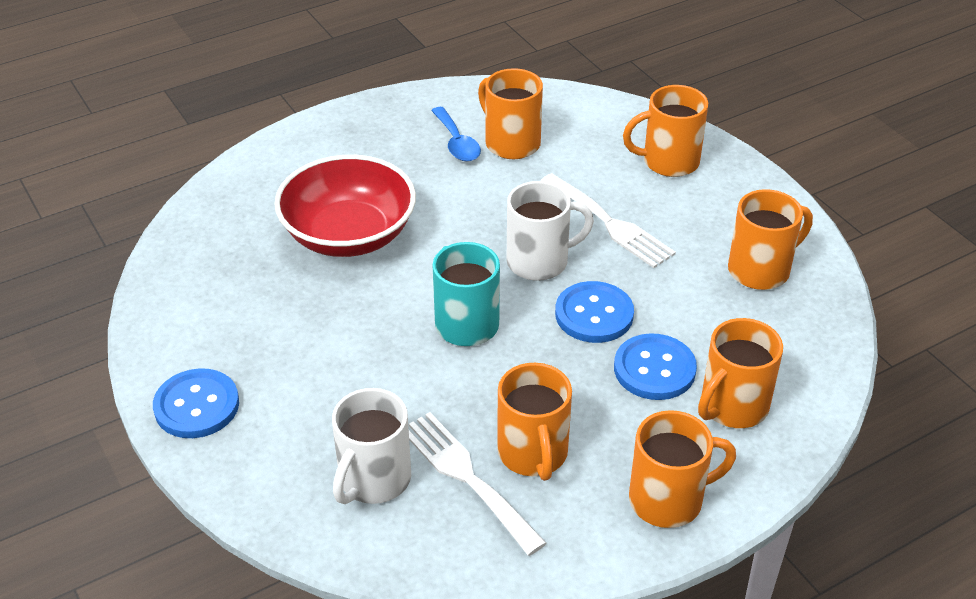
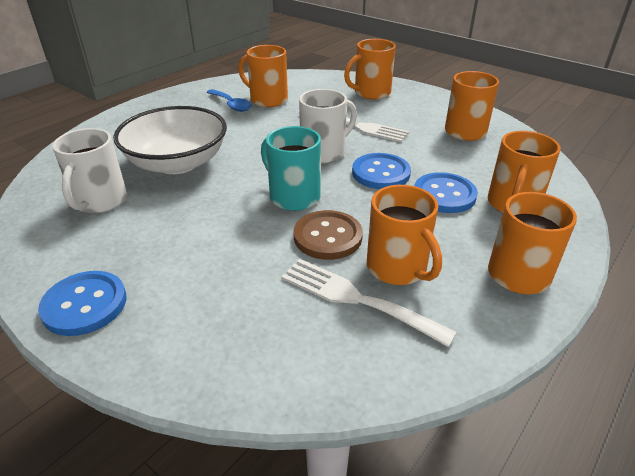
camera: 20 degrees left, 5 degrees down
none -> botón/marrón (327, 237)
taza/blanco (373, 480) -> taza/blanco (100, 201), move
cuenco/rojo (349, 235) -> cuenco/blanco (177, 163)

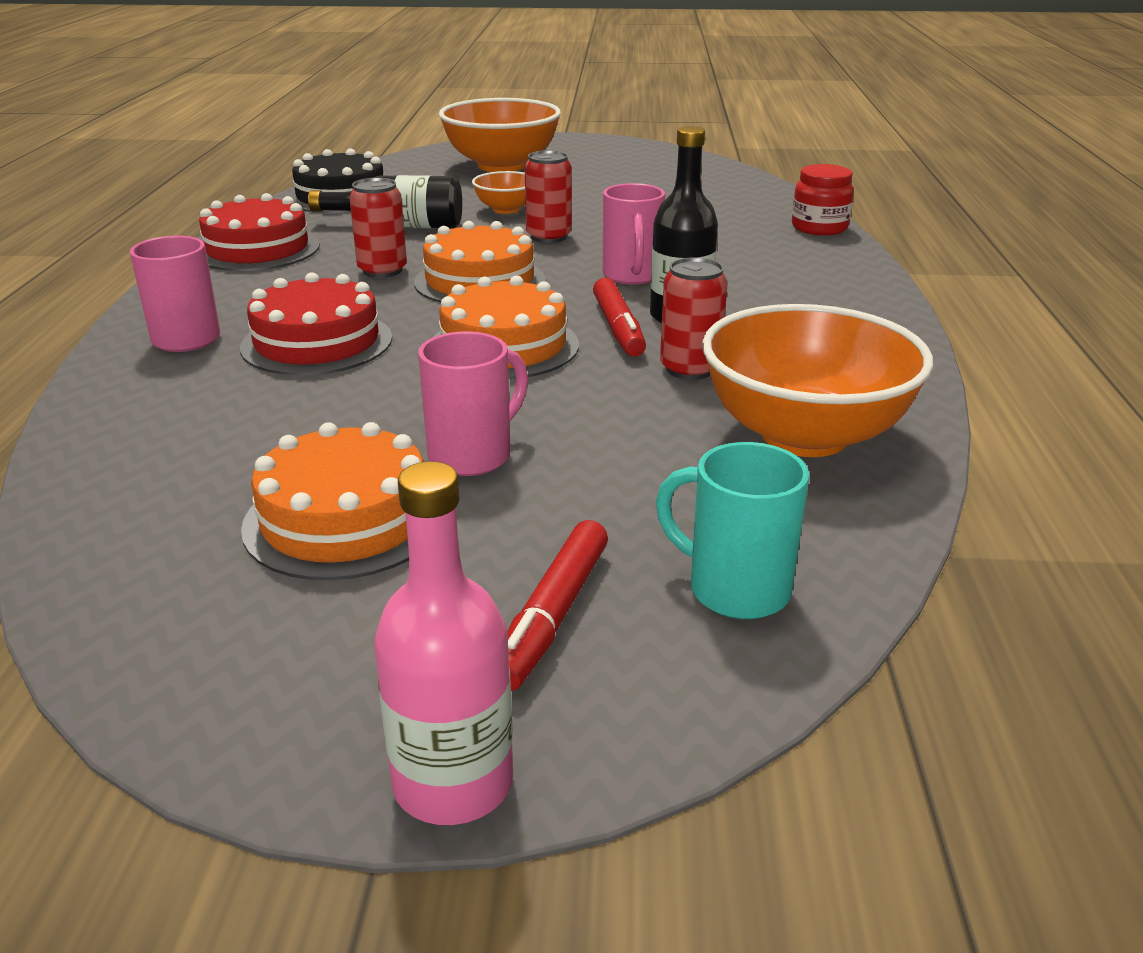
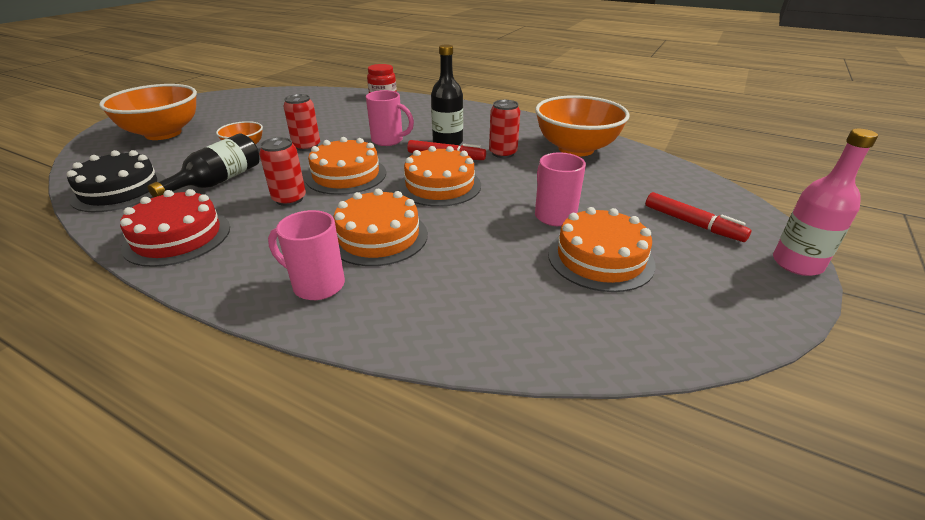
camera: 65 degrees left, 5 degrees up
taza/turquesa (735, 589) -> none
tarta/rojo (317, 342) -> tarta/naranja (378, 237)

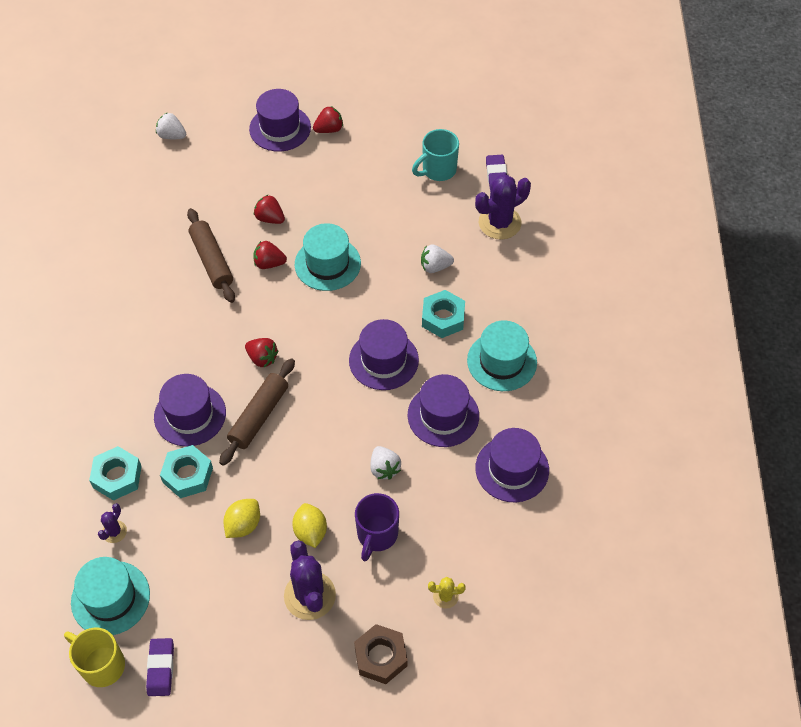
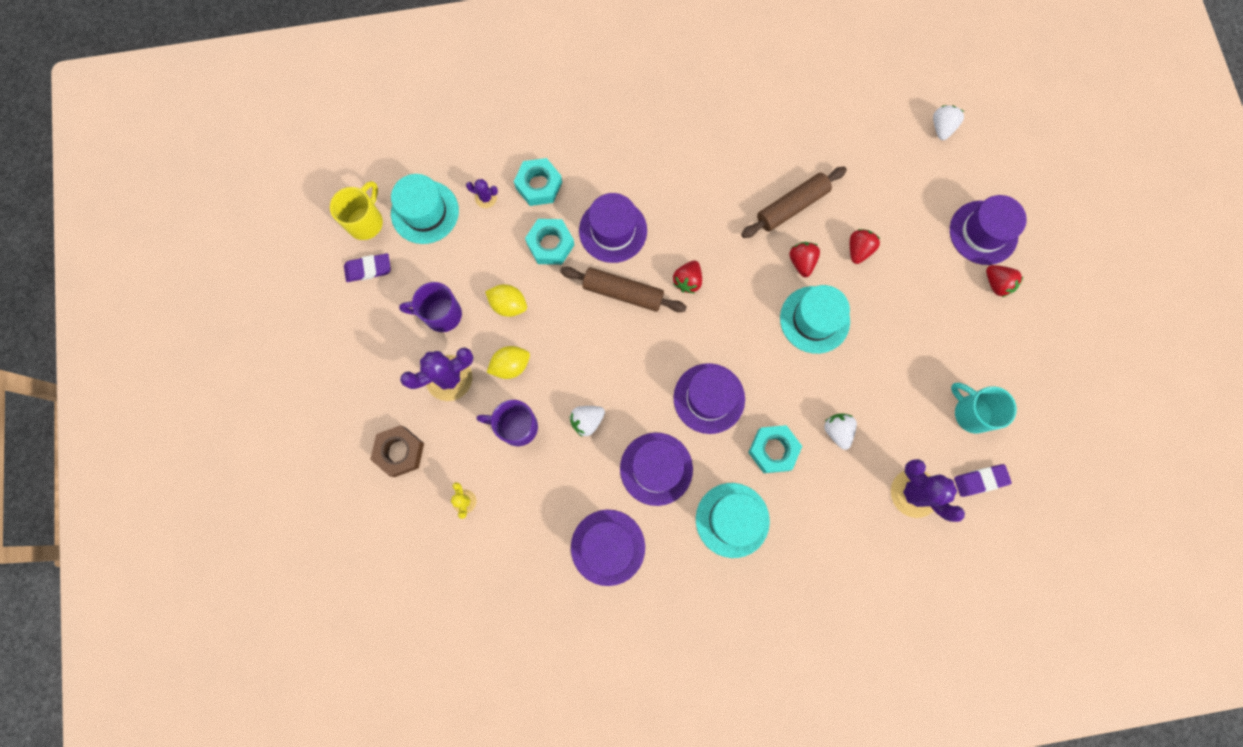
camera: 80 degrees right, 20 degrees up
none -> taza/morado (441, 314)

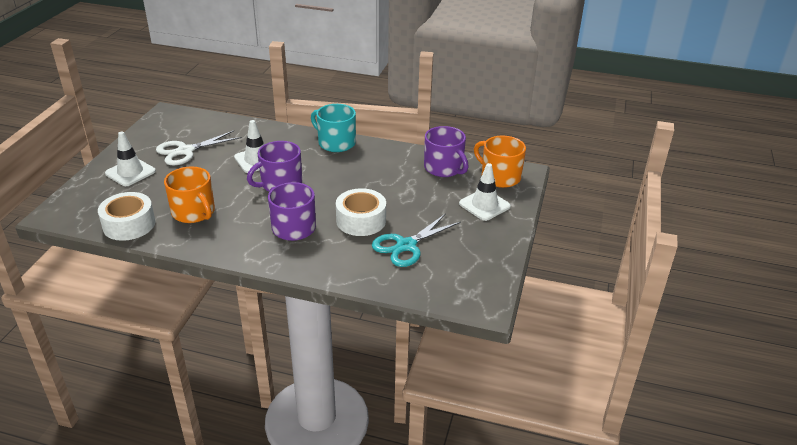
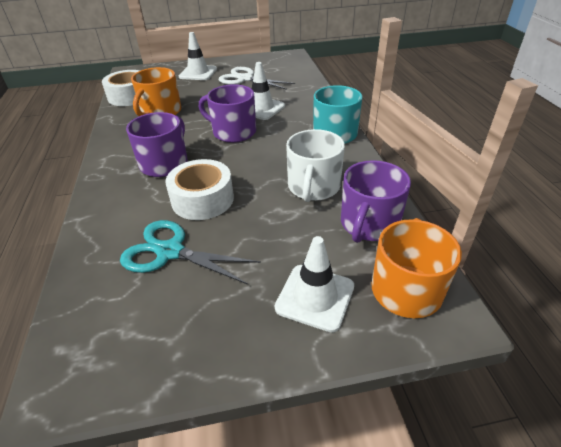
camera: 65 degrees right, 5 degrees up
none -> taza/blanco (313, 187)

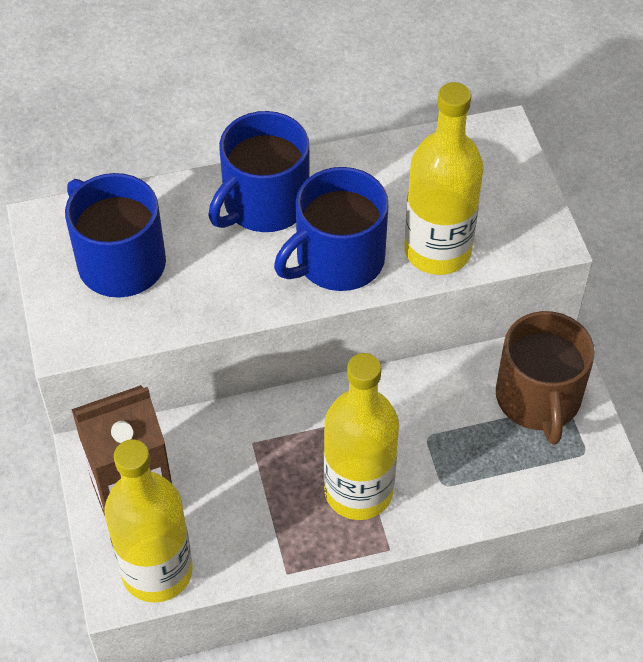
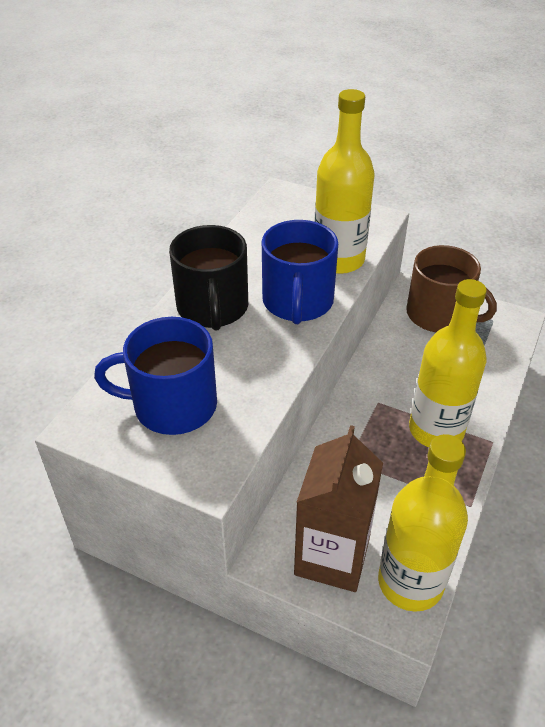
camera: 50 degrees left, 10 degrees down
taza/azul (264, 203) -> taza/negro (212, 308)

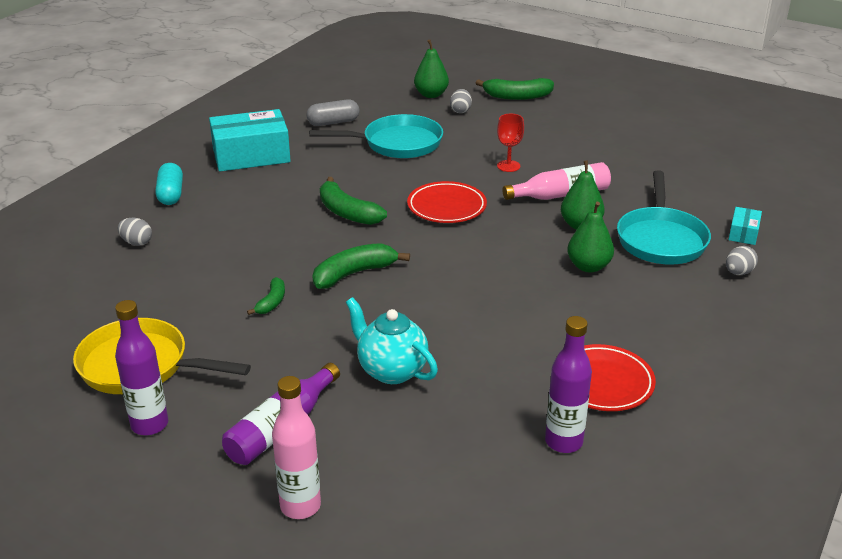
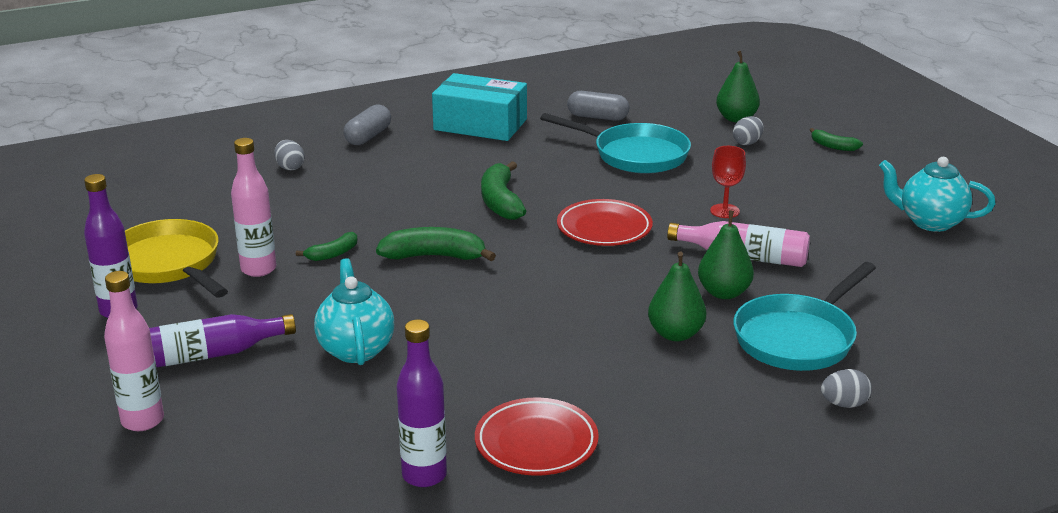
camera: 35 degrees right, 5 degrees down
caja/turquesa (743, 233) -> none
none -> botella/rosa (258, 269)
none -> tetera/turquesa (930, 222)
cápsula/turquesa (171, 194) -> cápsula/gris (368, 136)
plátano/verde (517, 96) -> plátano/verde (833, 146), x0.57

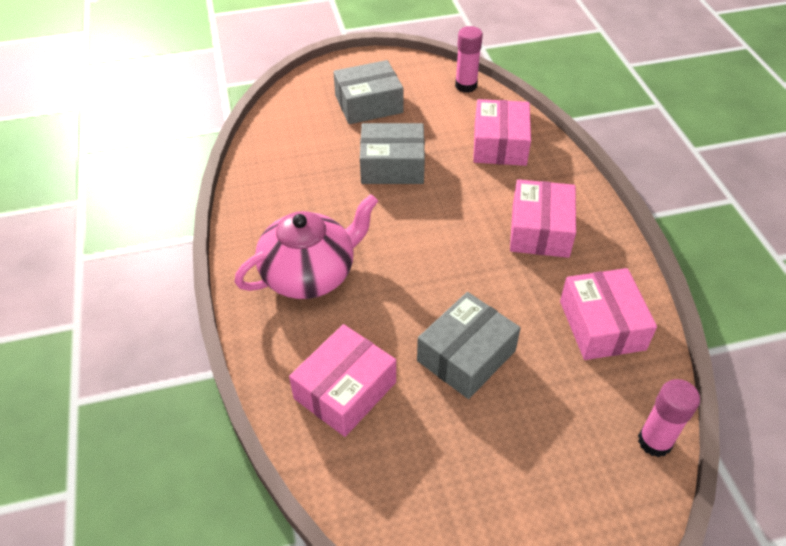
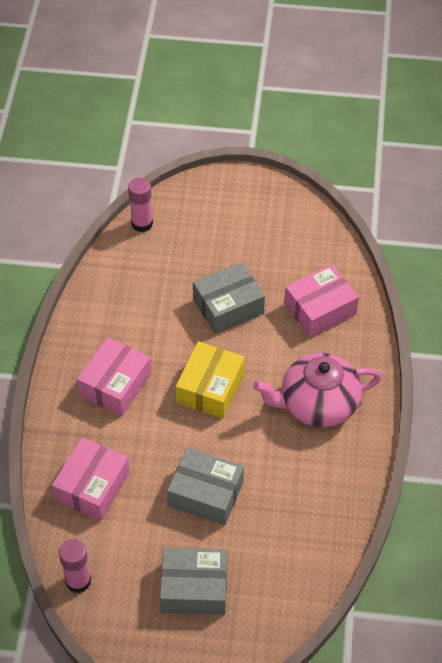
camera: 160 degrees left, 5 degrees up
caja/rosa (601, 325) -> none
none -> caja/amarillo (210, 388)

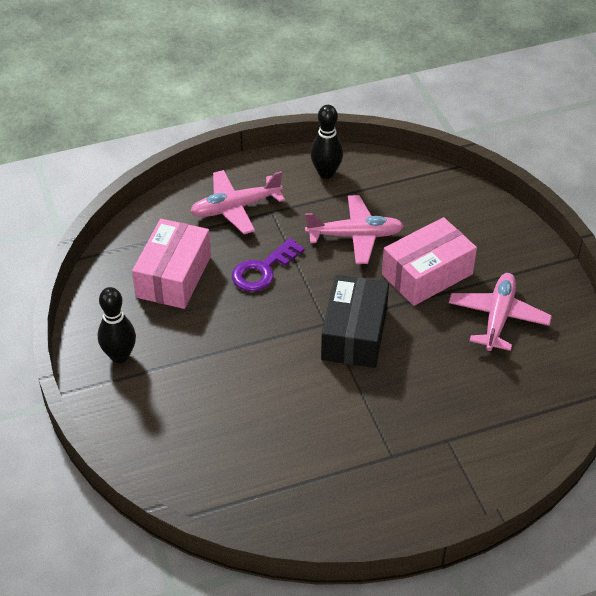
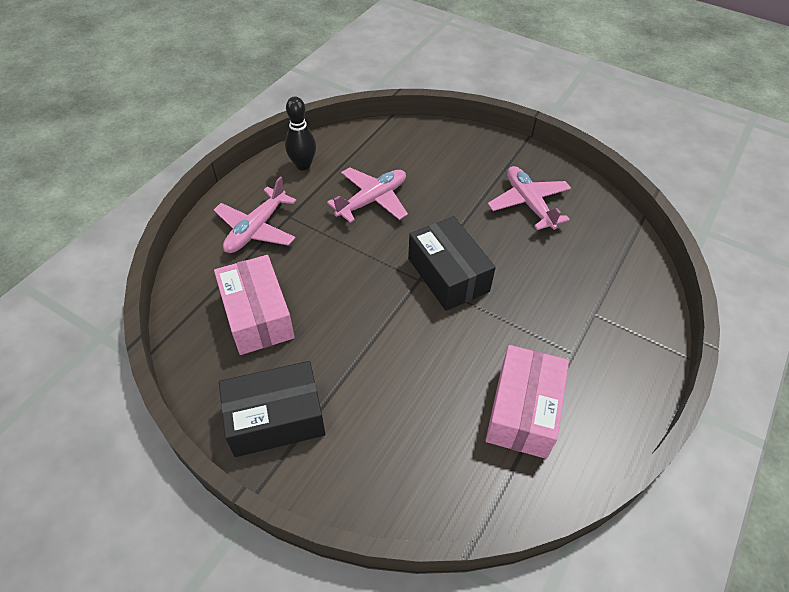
camera: 40 degrees left, 5 degrees up
llave/morado (263, 270) -> none
caja/rosa (427, 274) -> caja/rosa (523, 411), move
bolo/negro (120, 356) -> caja/negro (276, 419)

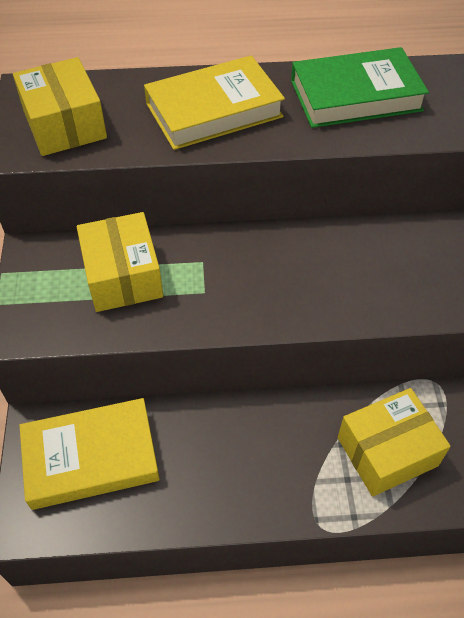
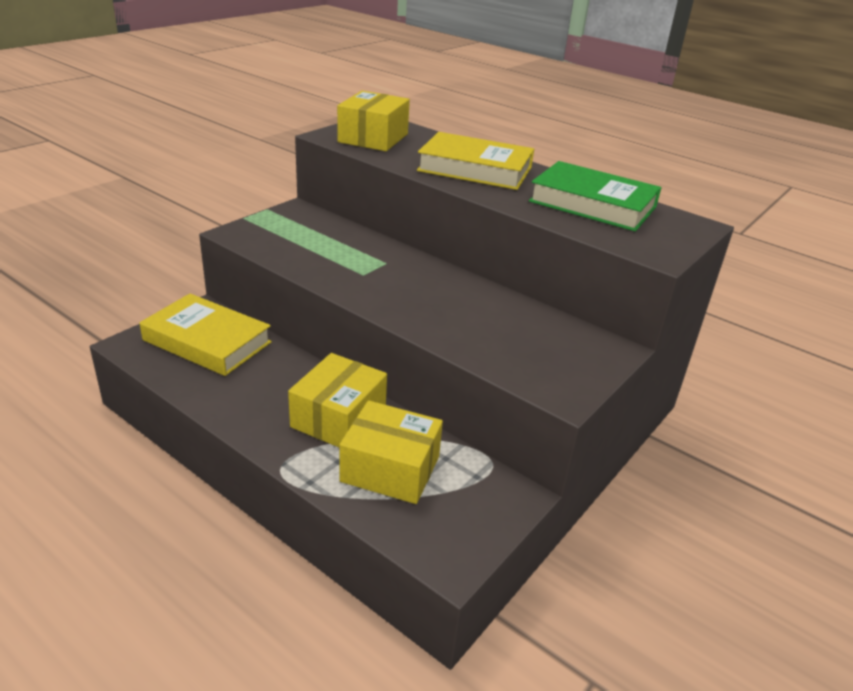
camera: 40 degrees right, 20 degrees down
caja/amarillo (123, 276) -> caja/amarillo (338, 418), move

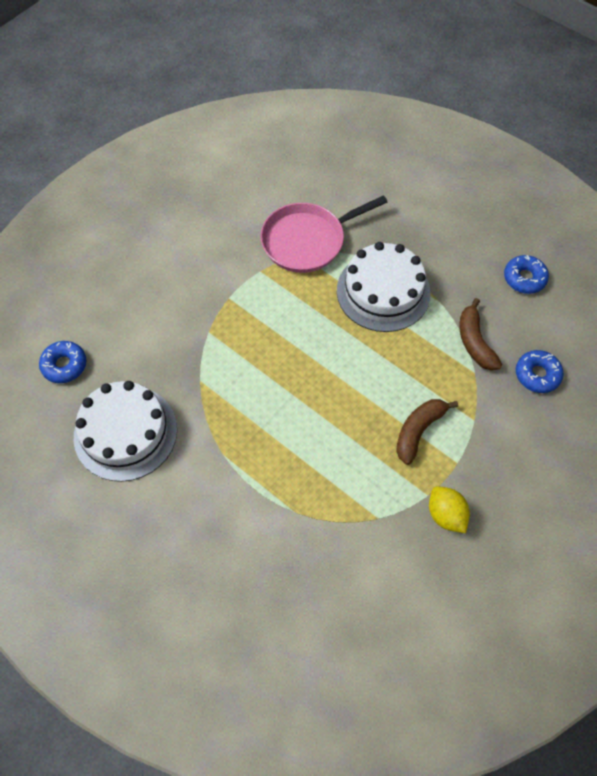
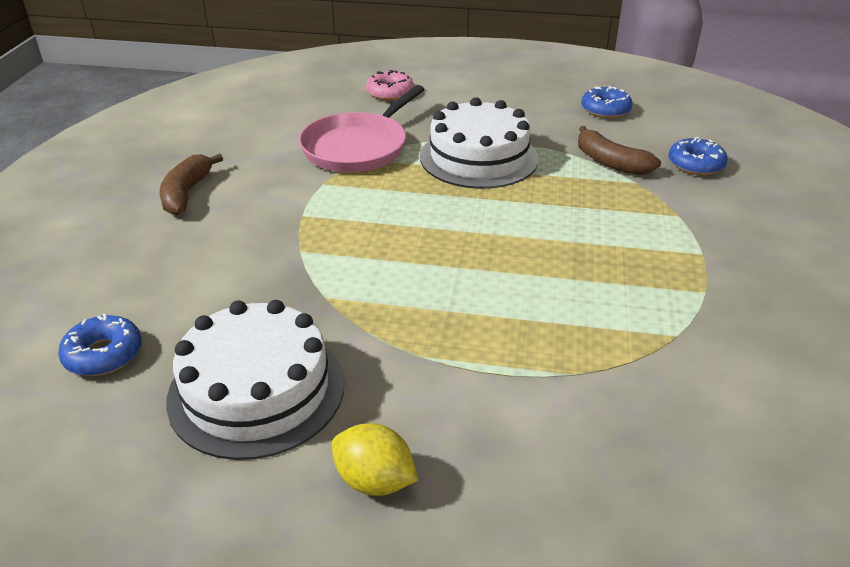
camera: 30 degrees left, 25 degrees down
none -> rosquilla/rosa (390, 93)
plátano/marrón (418, 431) -> plátano/marrón (186, 193), move
limón/amarillo (446, 515) -> limón/amarillo (374, 481), move

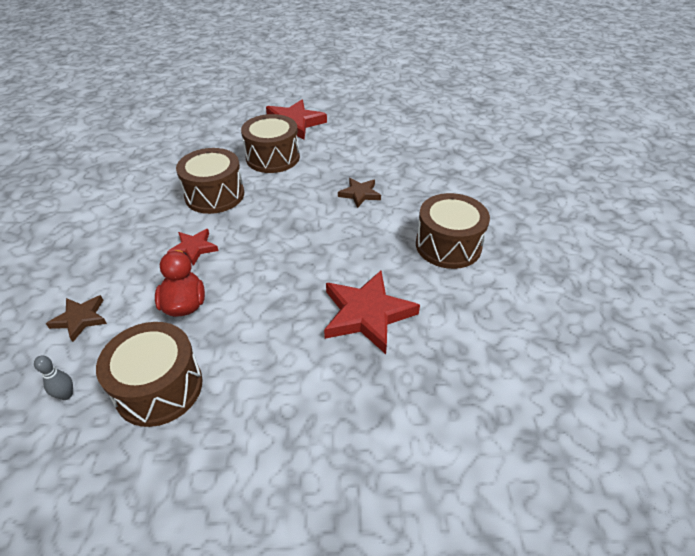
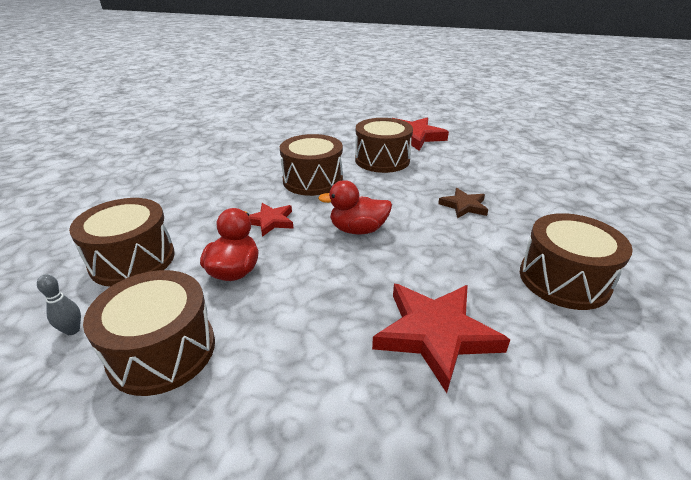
camera: 20 degrees right, 10 degrees down
none -> pato/rojo (358, 230)
estrella/marrón (80, 319) -> tambor/marrón (132, 260)

